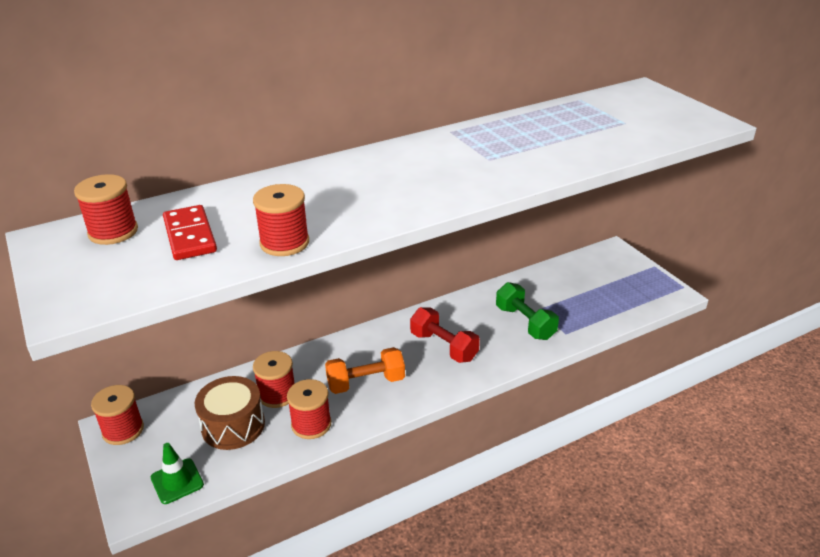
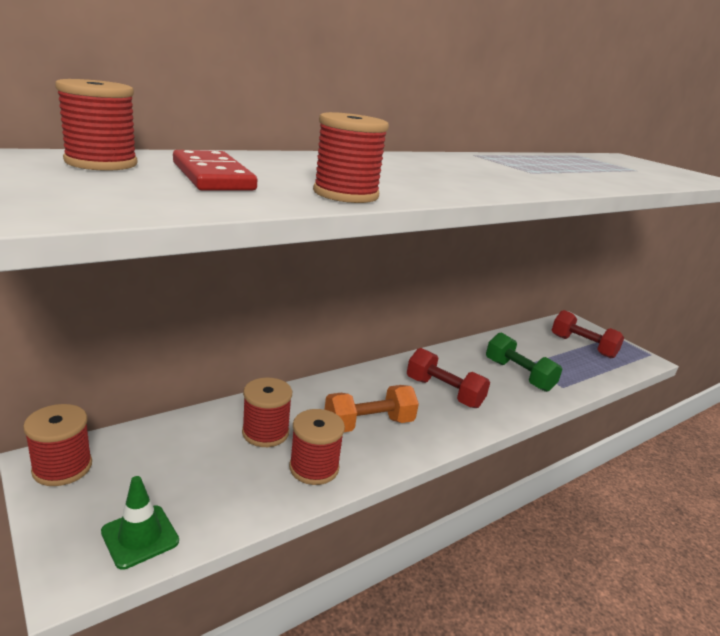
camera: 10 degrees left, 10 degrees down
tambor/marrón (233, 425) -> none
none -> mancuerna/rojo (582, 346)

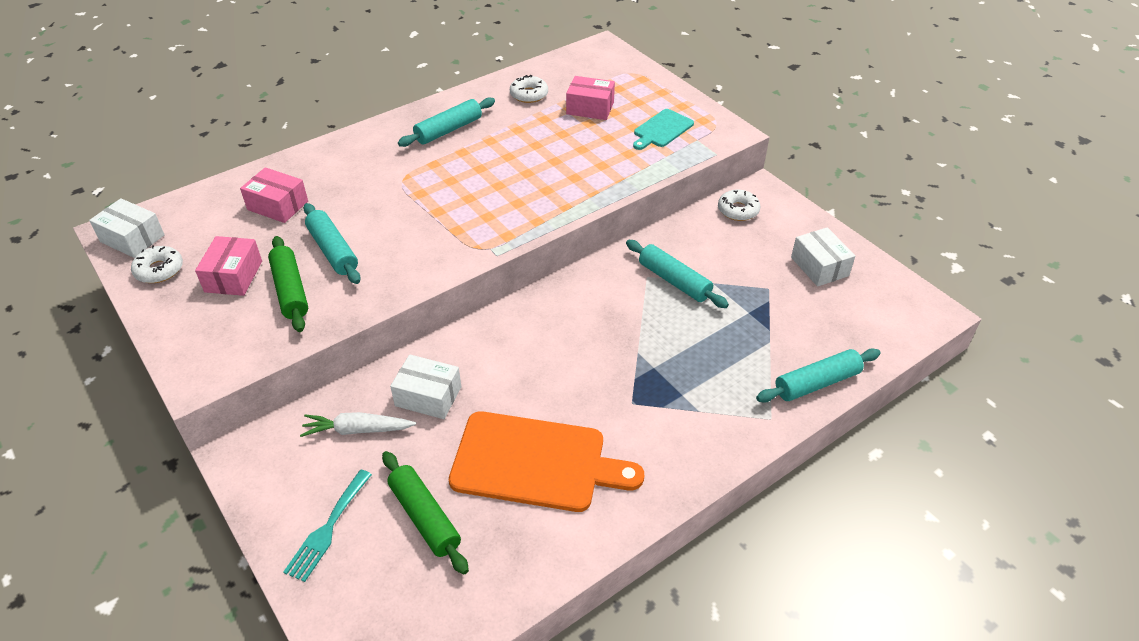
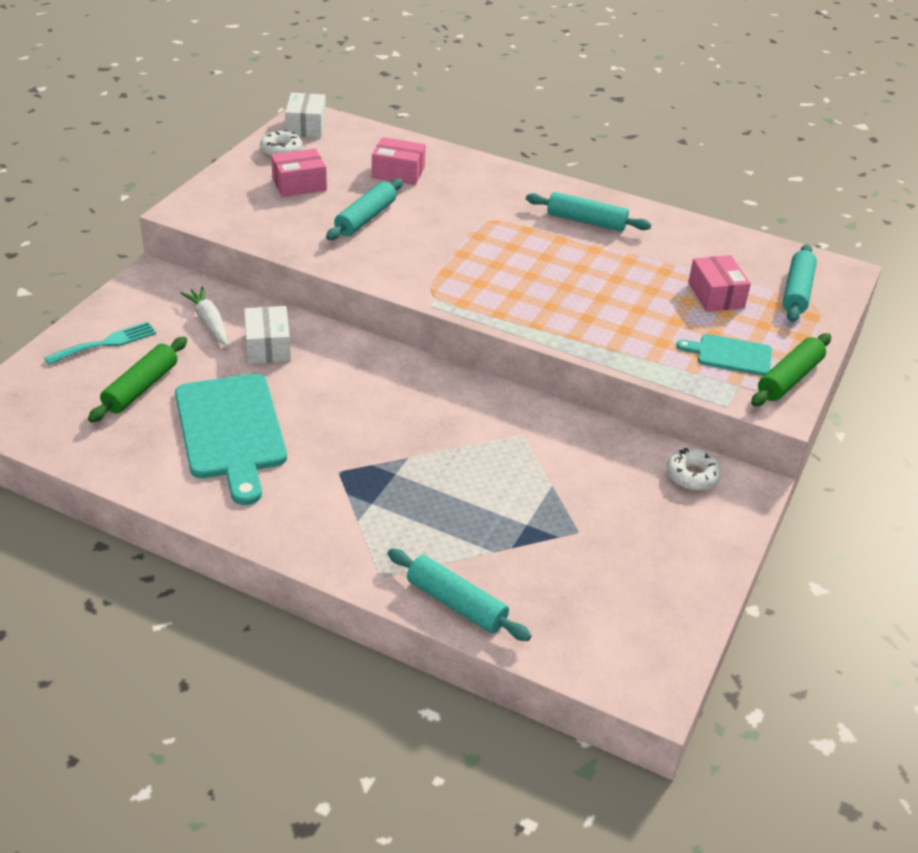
camera: 60 degrees right, 5 degrees down
rosquilla/blanco (529, 94) -> none
caja/blanco (819, 266) -> none
rodillo/verde (290, 290) -> rodillo/verde (789, 379), move
rodillo/turquesa (674, 281) -> rodillo/turquesa (797, 291), move
tabla de cortar/naranja (535, 463) -> tabla de cortar/turquesa (231, 431)
caja/rosa (278, 205) -> caja/rosa (398, 172), 75 degrees counterclockwise
tenedor/turquesa (328, 529) -> tenedor/turquesa (106, 343), 150 degrees clockwise

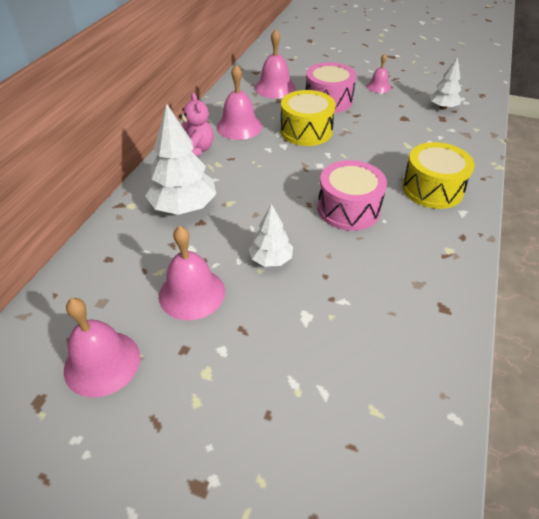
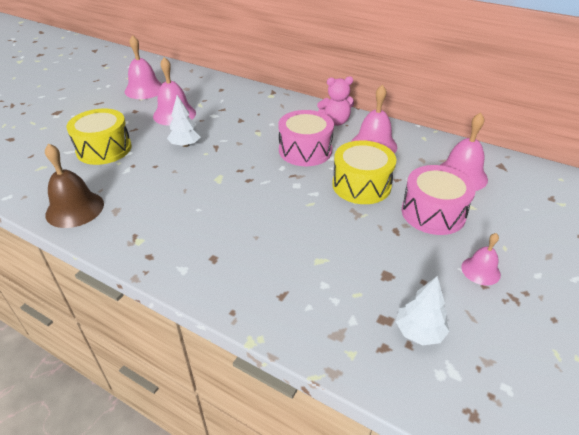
camera: 100 degrees right, 5 degrees down
árbol/blanco (184, 207) -> none
none -> campana/marrón (75, 209)
tambor/rosa (348, 209) -> tambor/rosa (305, 150), move
tambor/amarillo (432, 189) -> tambor/amarillo (104, 149), move

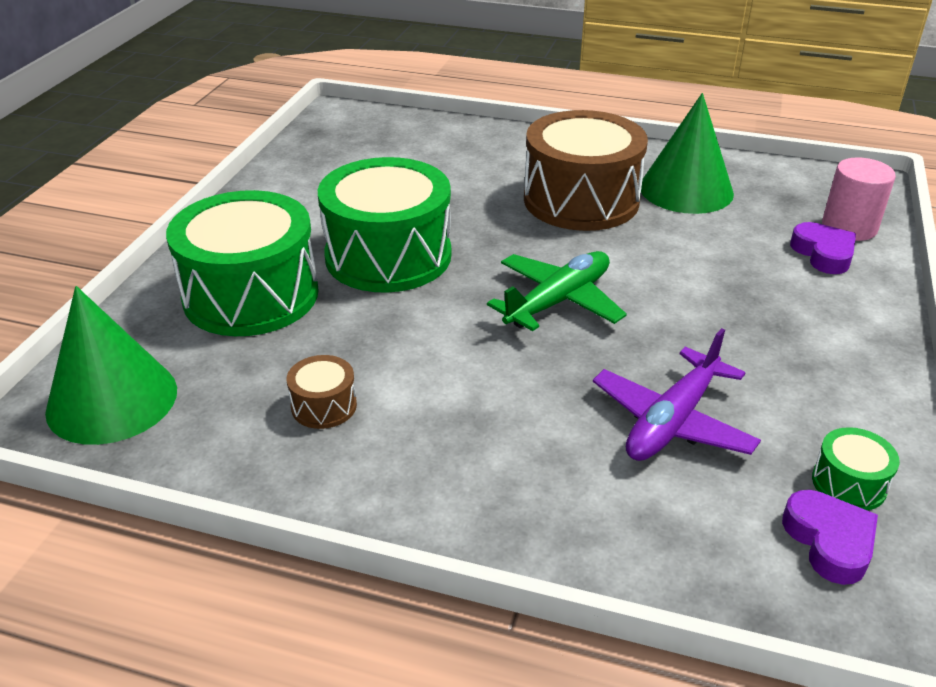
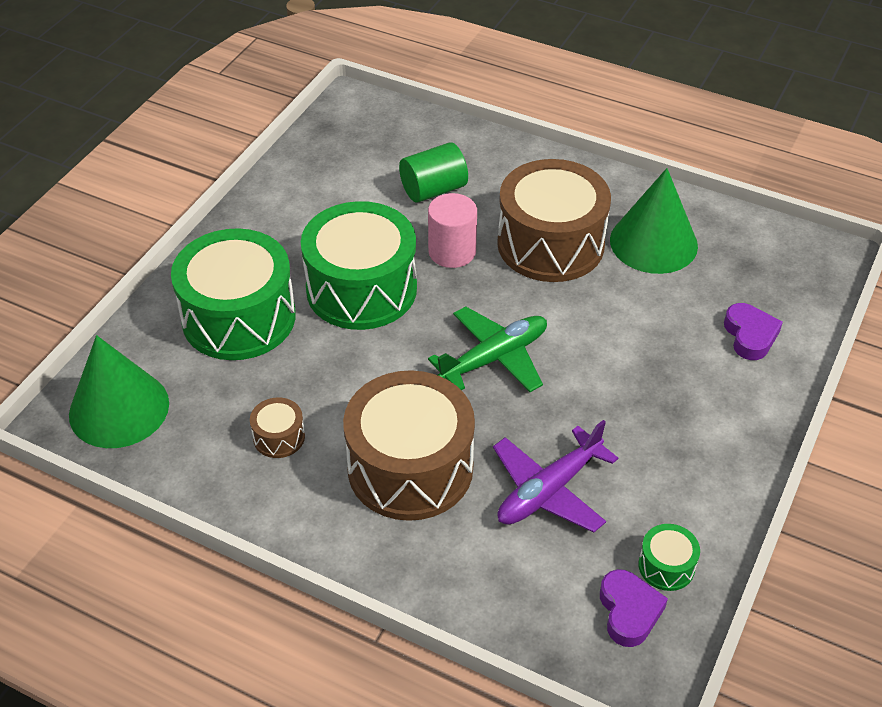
camera: 10 degrees right, 10 degrees up
none -> tambor/marrón (410, 468)
none -> cilindro/verde (433, 190)
cilindro/rosa (849, 227) -> cilindro/rosa (452, 252), move

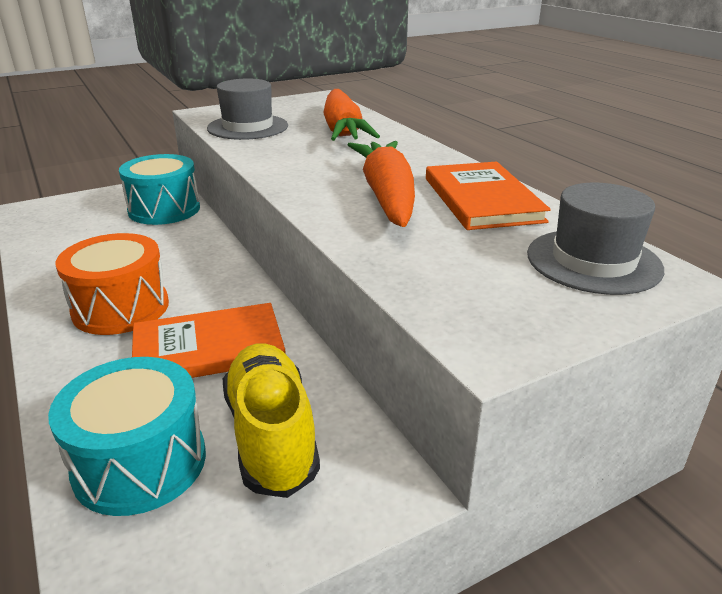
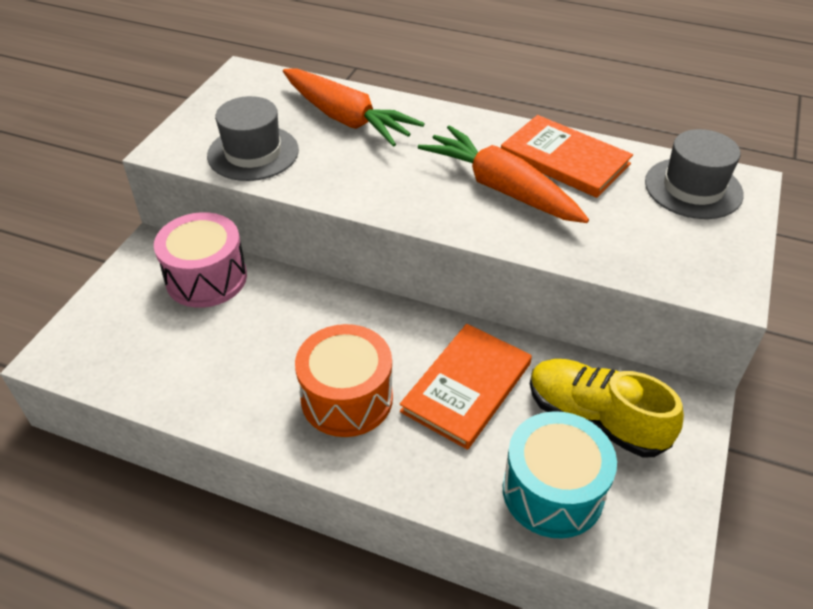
camera: 40 degrees left, 15 degrees up
tambor/turquesa (164, 209) -> tambor/rosa (206, 278)

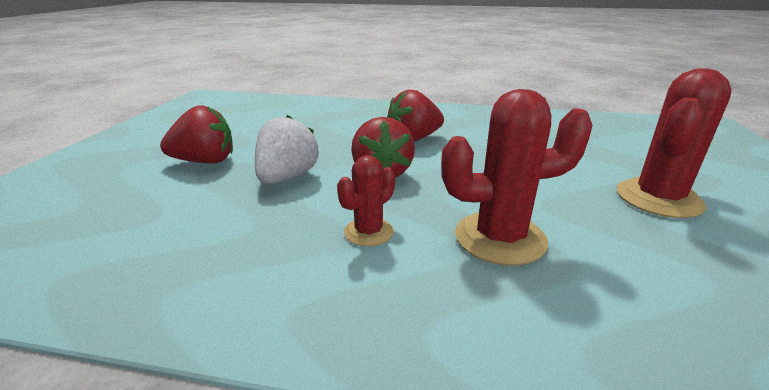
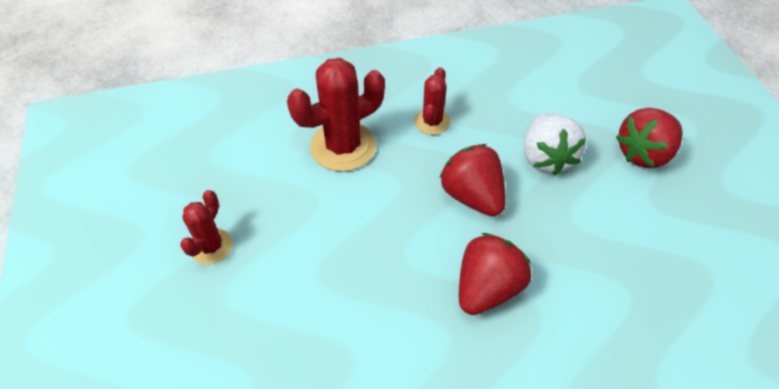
camera: 155 degrees right, 25 degrees up
cactus/rojo (658, 199) -> cactus/rojo (211, 246), x0.57

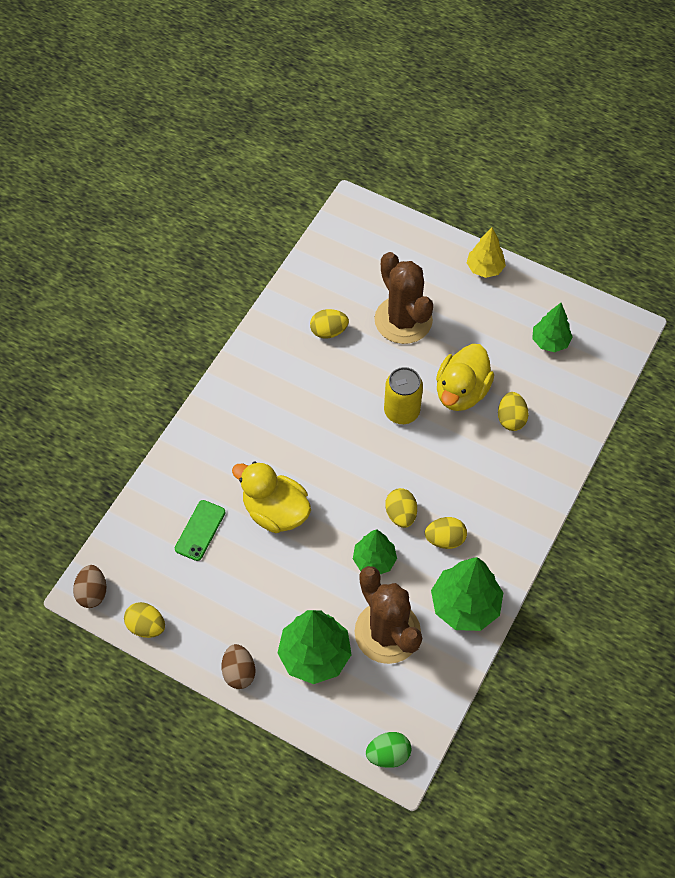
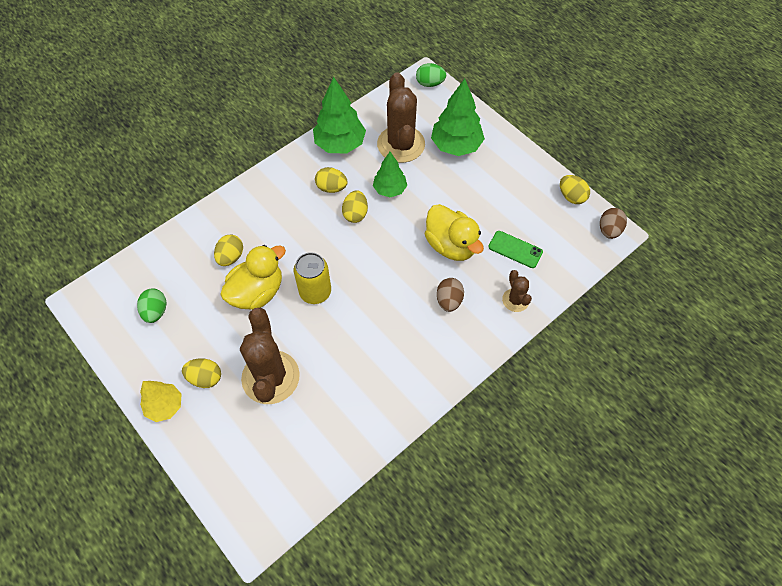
camera: 160 degrees left, 0 degrees up
none -> cactus/marrón (515, 300)
huevo/marrón (239, 672) -> huevo/marrón (449, 301), move
huevo/amarillo (329, 331) -> huevo/amarillo (205, 378), move
árbol/verde (550, 342) -> huevo/verde (155, 311)
móvil/verde (200, 530) -> móvil/verde (515, 249), 75 degrees clockwise

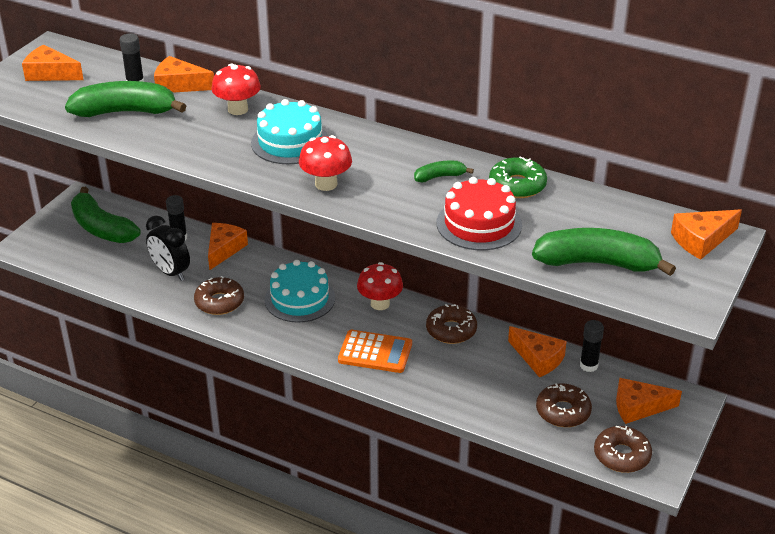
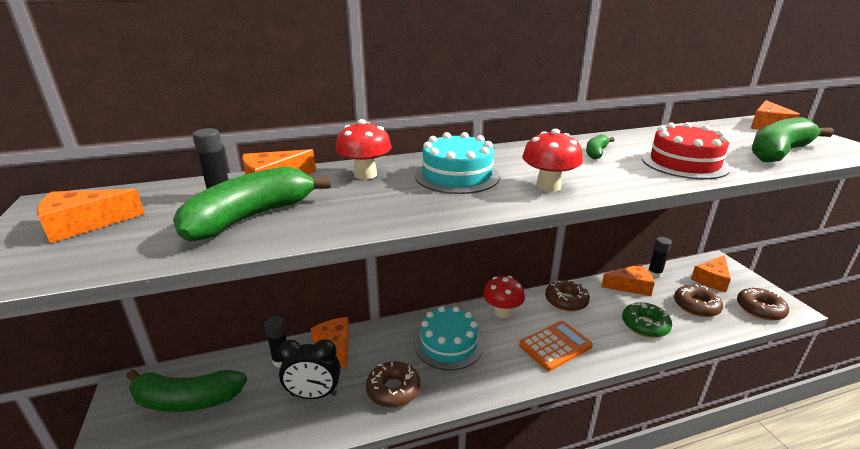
camera: 45 degrees left, 10 degrees down
rosquilla/verde (517, 185) -> rosquilla/verde (645, 325), move

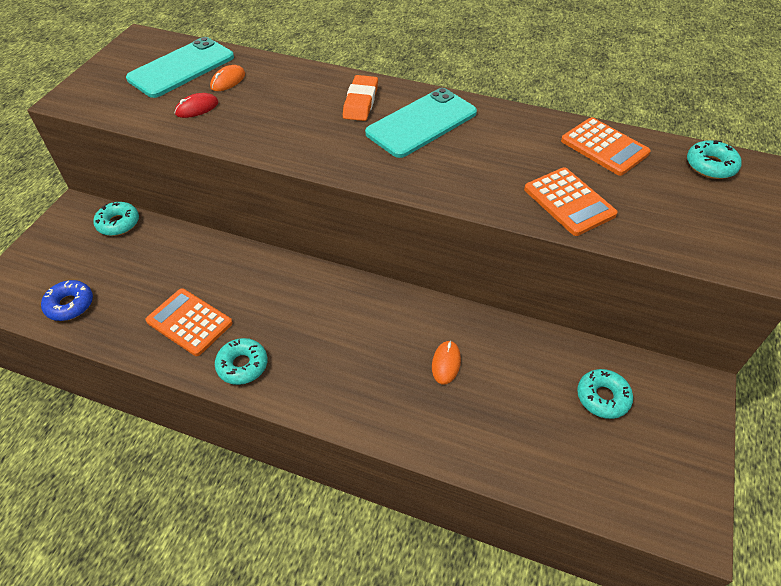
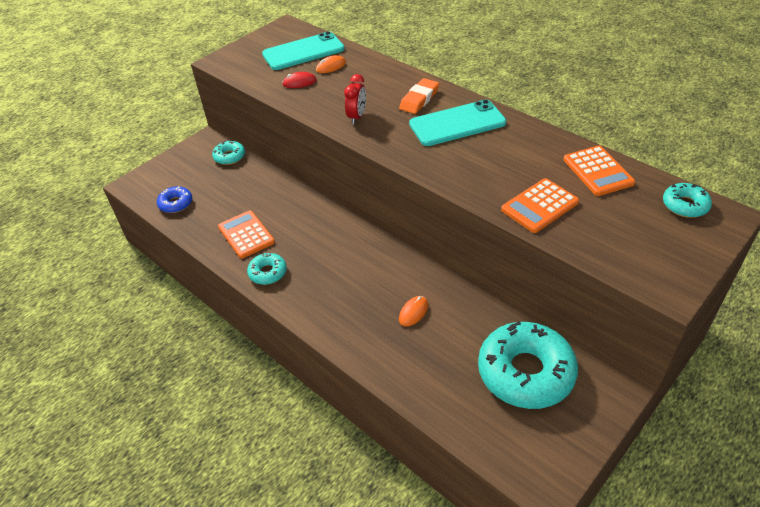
camera: 25 degrees right, 5 degrees down
none -> despertador/rojo (357, 117)
calculadora/naranja (569, 202) -> calculadora/naranja (539, 206), 60 degrees clockwise
rosquilla/turquesa (602, 397) -> rosquilla/turquesa (525, 372), x2.11

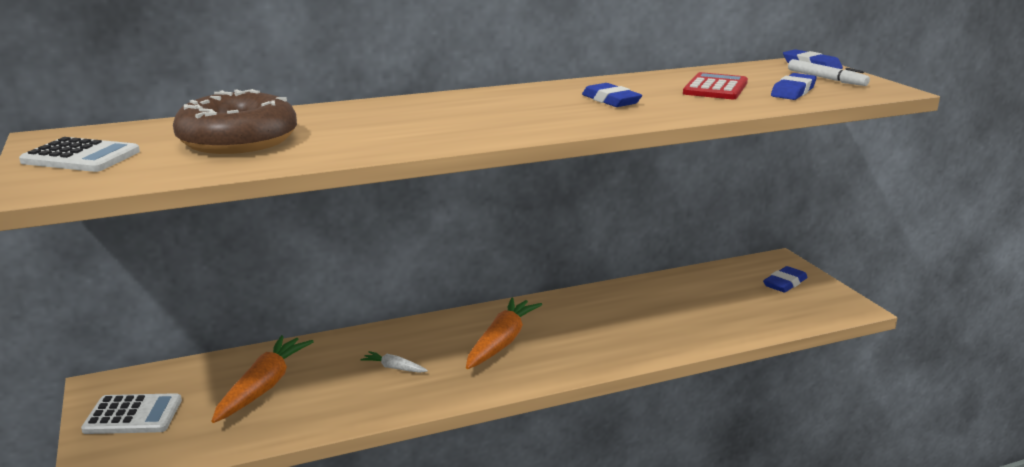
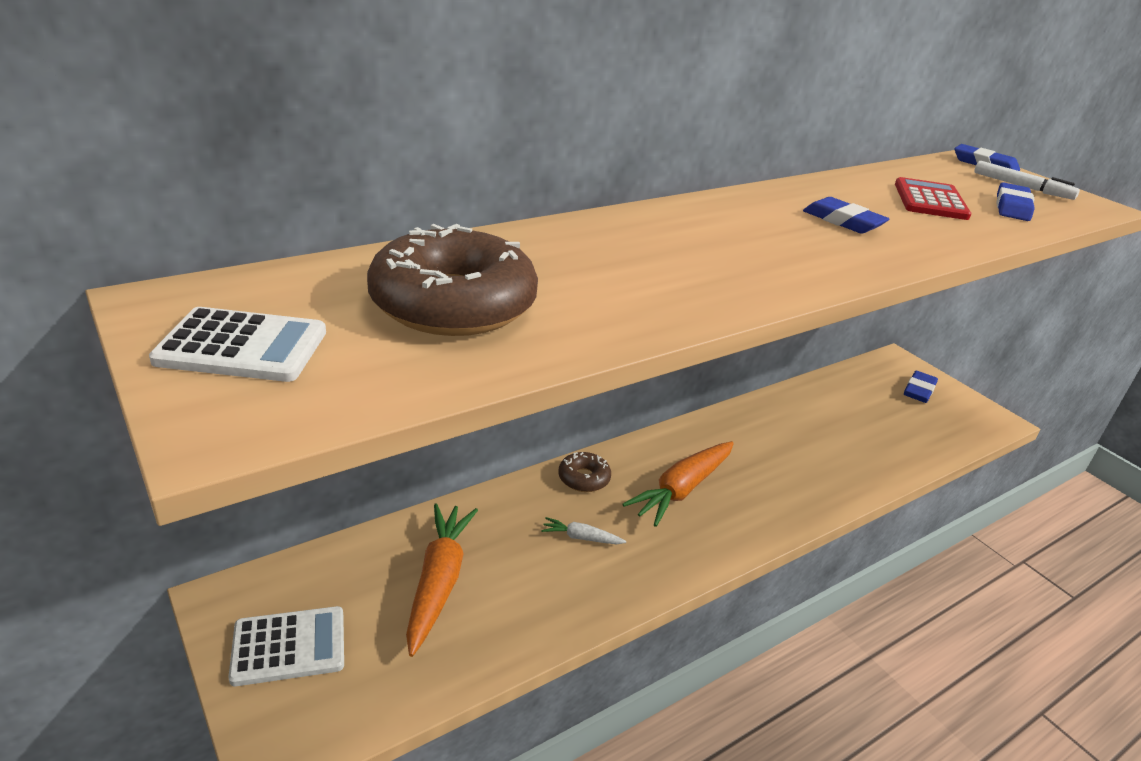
camera: 15 degrees left, 10 degrees up
none -> rosquilla/marrón (584, 478)
zanahoria/naranja (501, 342) -> zanahoria/naranja (682, 489), 150 degrees counterclockwise

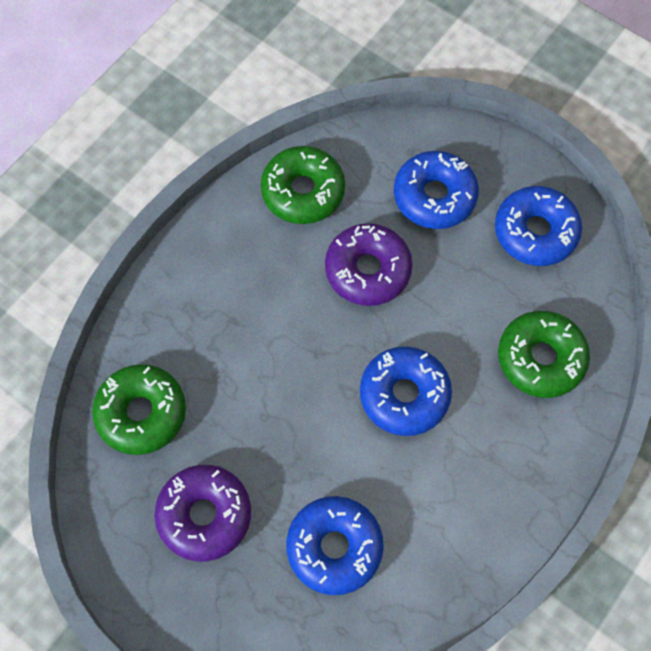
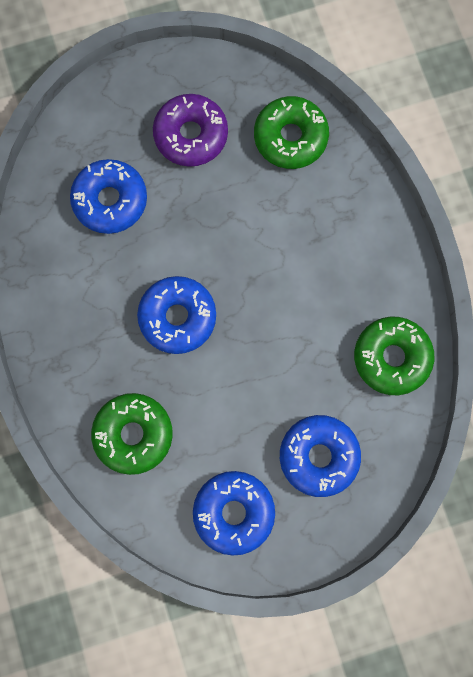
camera: 125 degrees right, 10 degrees up
rosquilla/morado (368, 270) -> none

